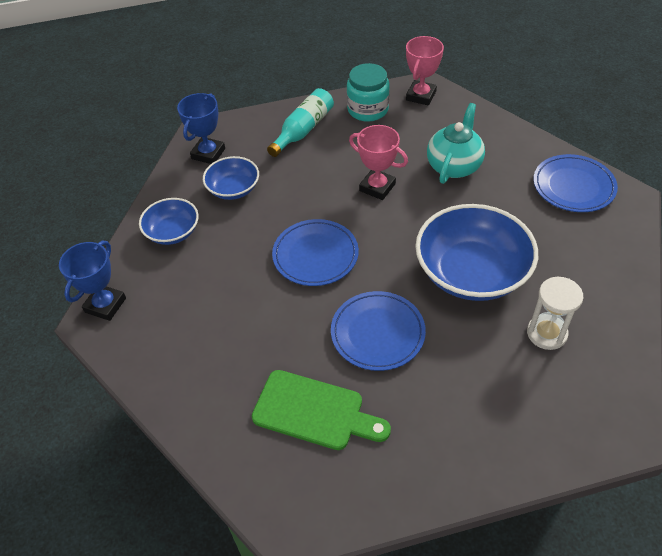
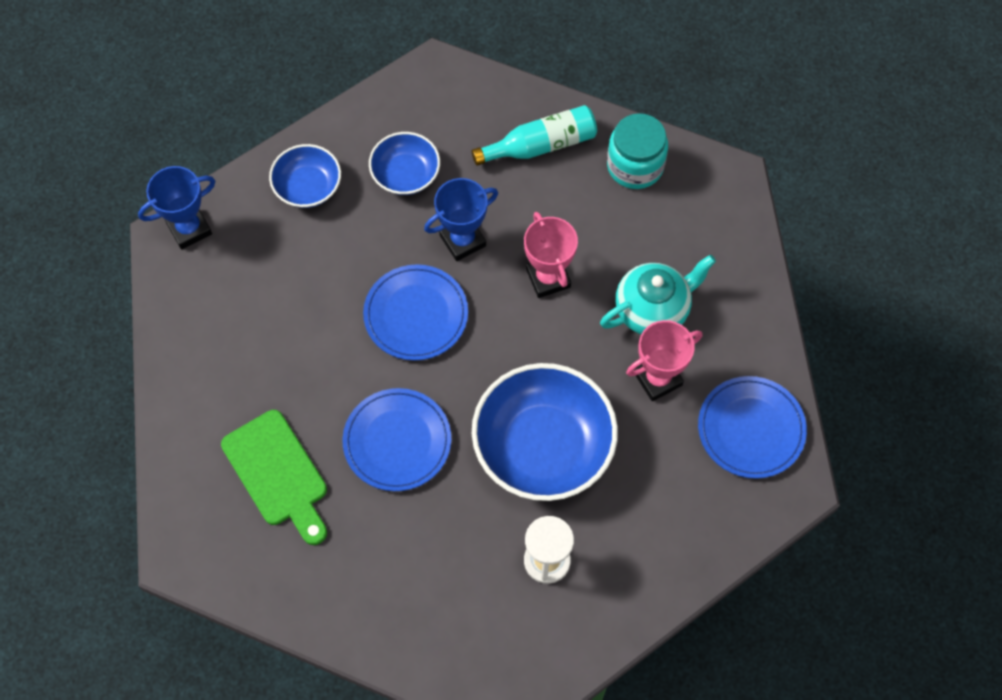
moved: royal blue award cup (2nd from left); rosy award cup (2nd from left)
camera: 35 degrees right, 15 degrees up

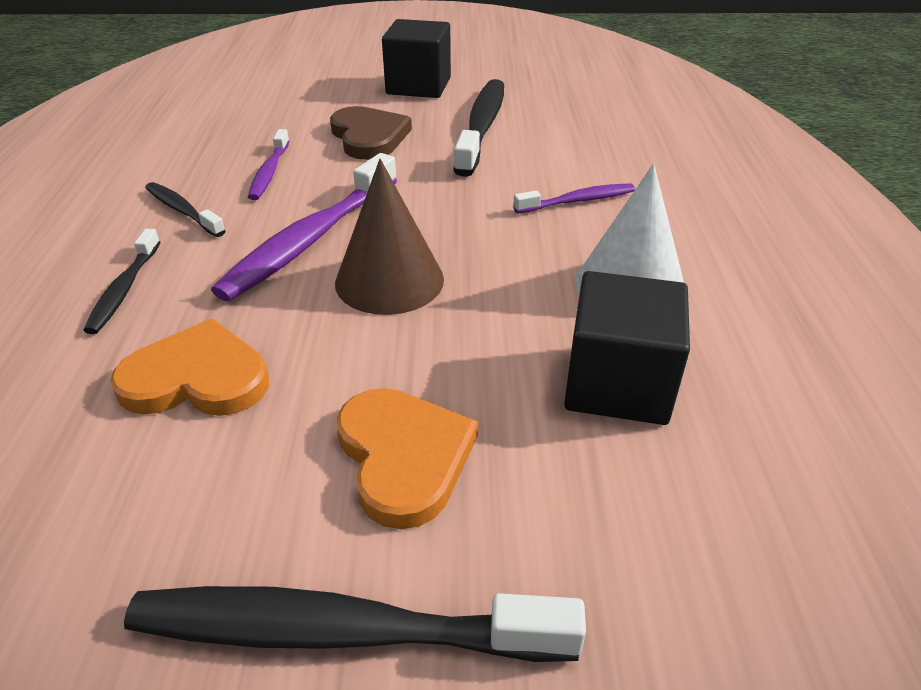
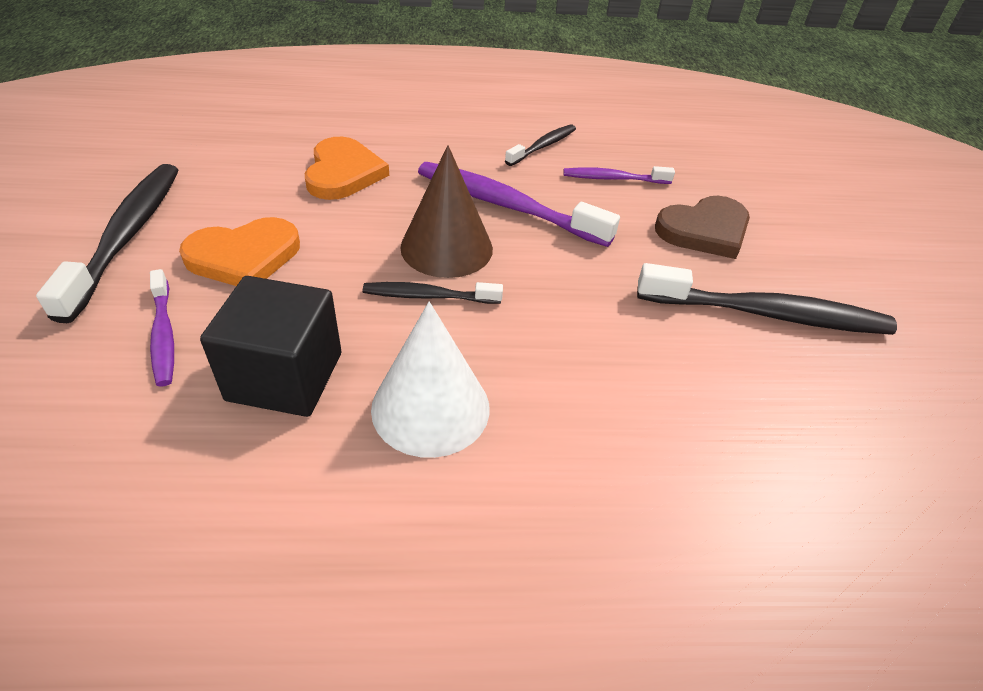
removed: ebony block (1st from left)
moved: purple dental brush (3rd from left in the first image) to purple dental brush (1st from left); ebony dental brush (1st from left in the first image) to ebony dental brush (2nd from left)
camera: 85 degrees right, 5 degrees up

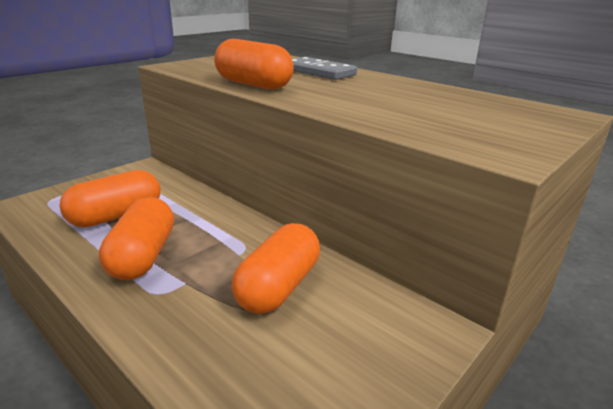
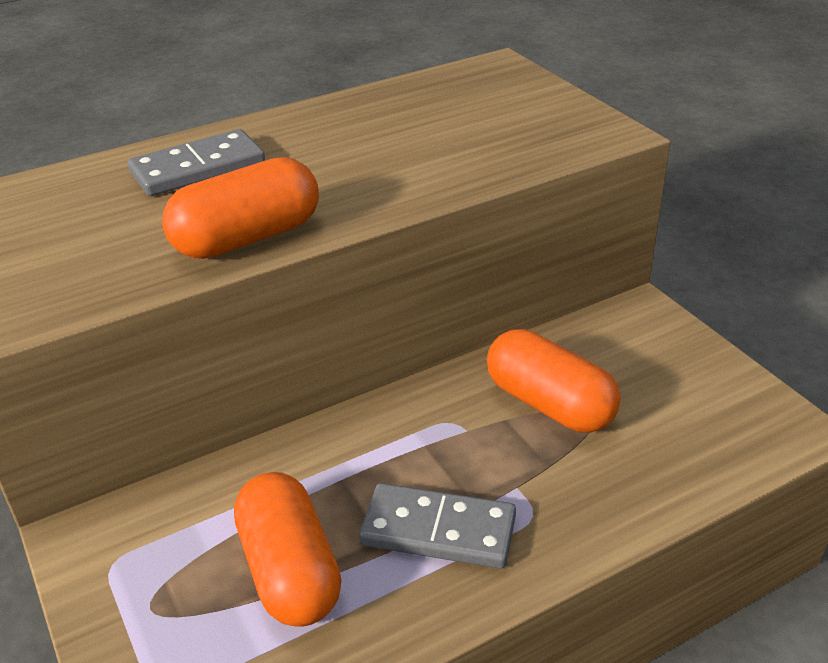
replaced: bright orange capsule (2nd from left) to grey domino piece (2nd from left)
camera: 70 degrees left, 10 degrees up

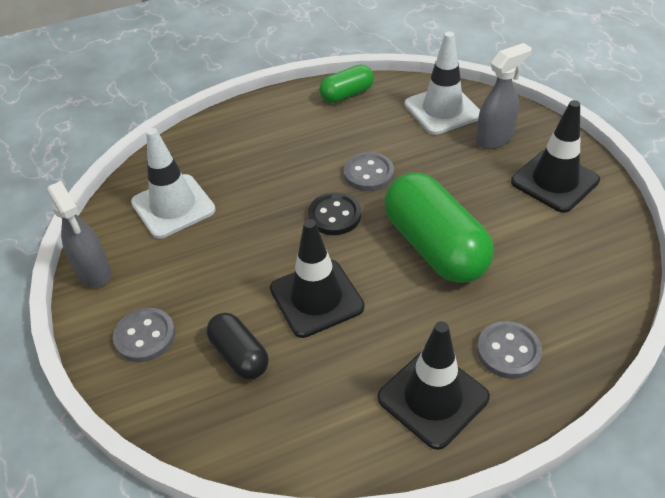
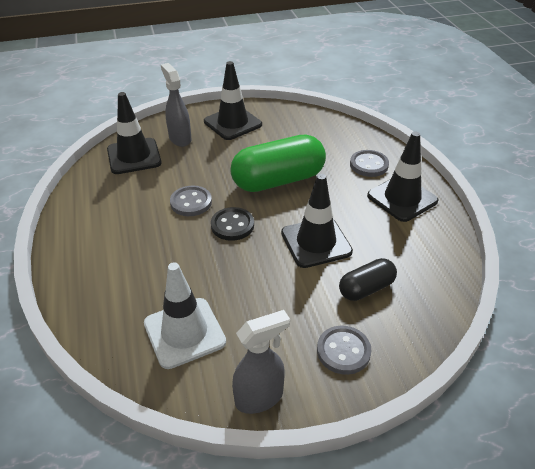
removed: leaf-green capsule (1st from left)
recoloured: pure white safety cone (2nd from left) to ebony safety cone (1st from left)
camera: 85 degrees left, 5 degrees down

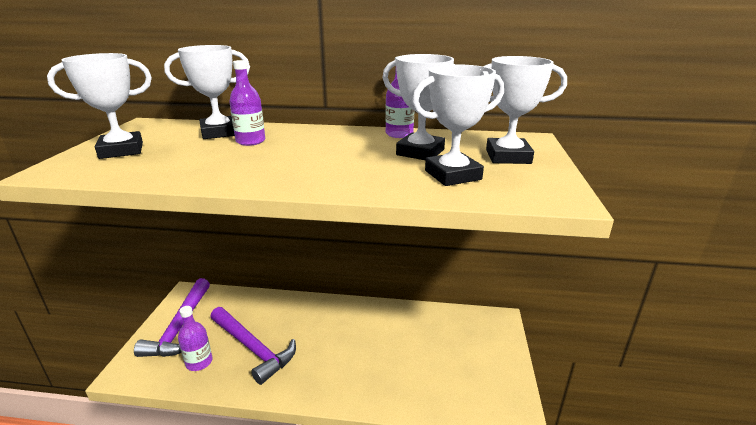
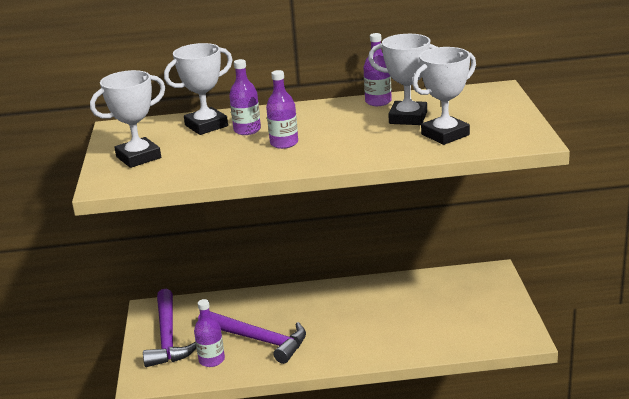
removed: pure white award cup (5th from left)
added: purple bottle (3rd from left)
camera: 10 degrees left, 0 degrees up

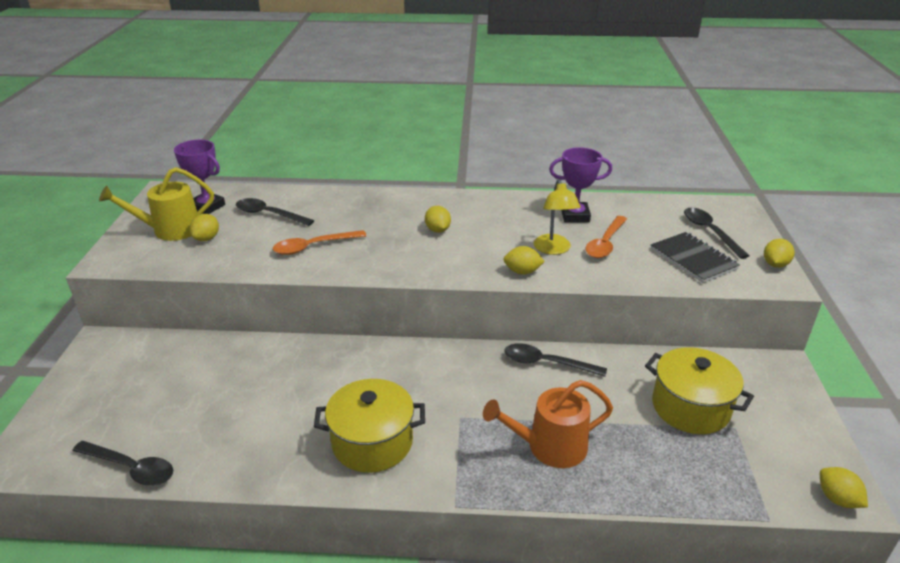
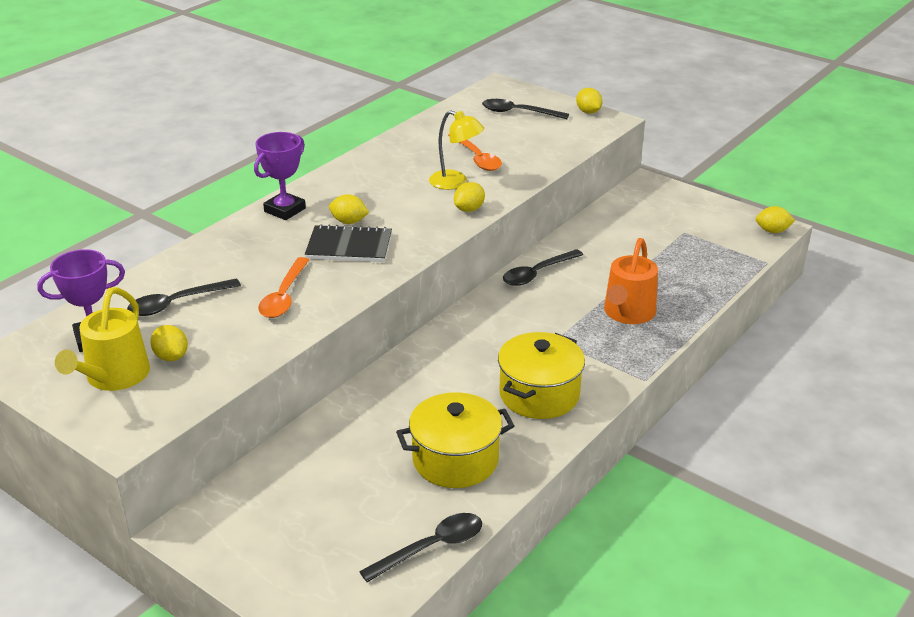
moved: purple award cup (2nd from left); ebony notebook; golden cooking pot (2nd from left in the first image) to golden cooking pot (1st from left)
camera: 55 degrees left, 0 degrees up

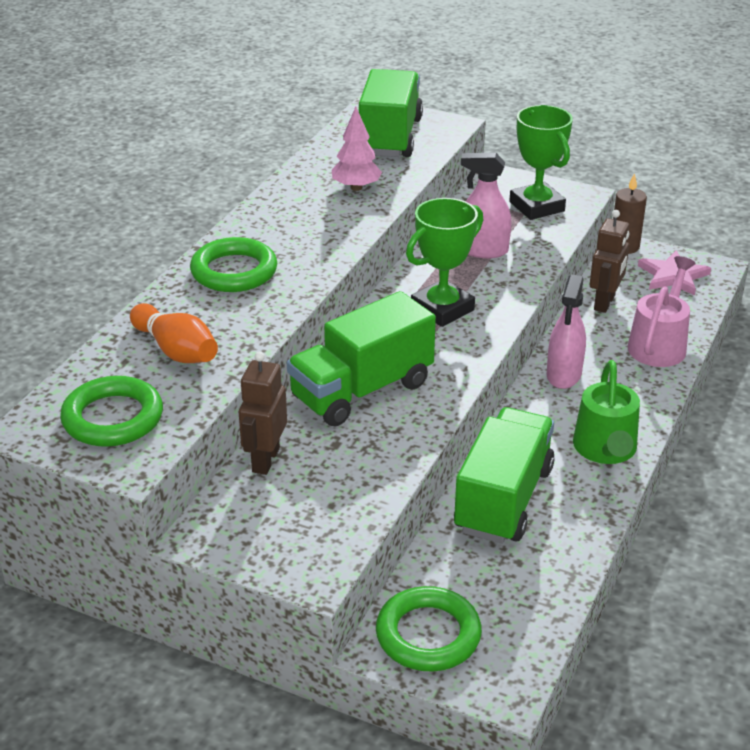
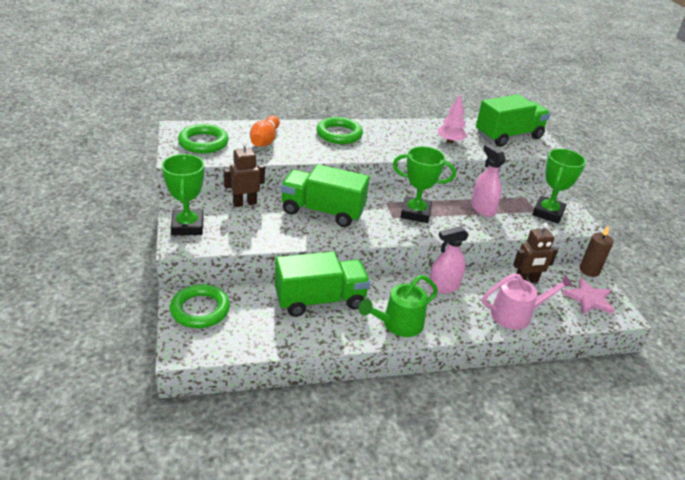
added: leaf-green award cup (1st from left)
camera: 50 degrees right, 0 degrees up

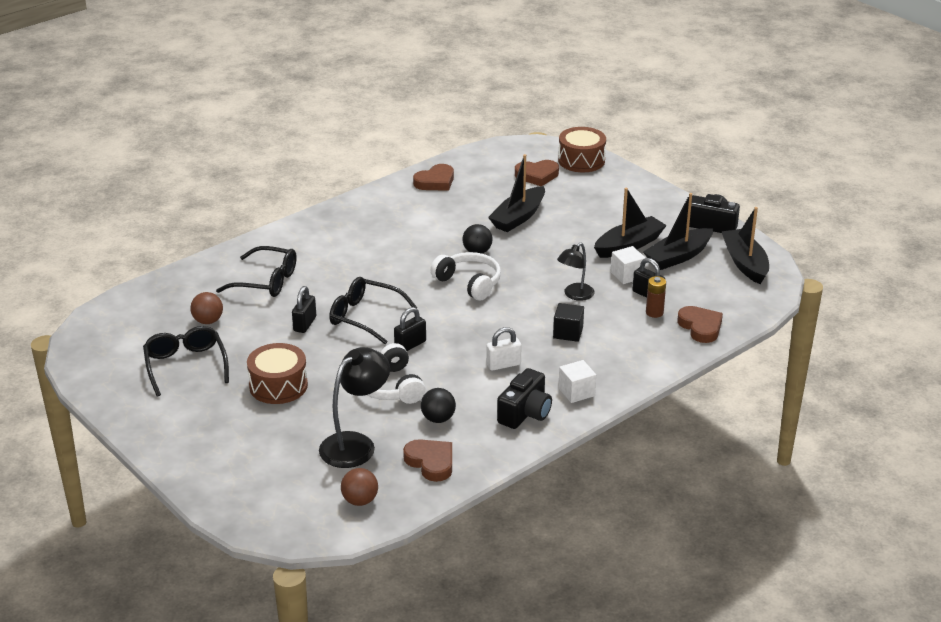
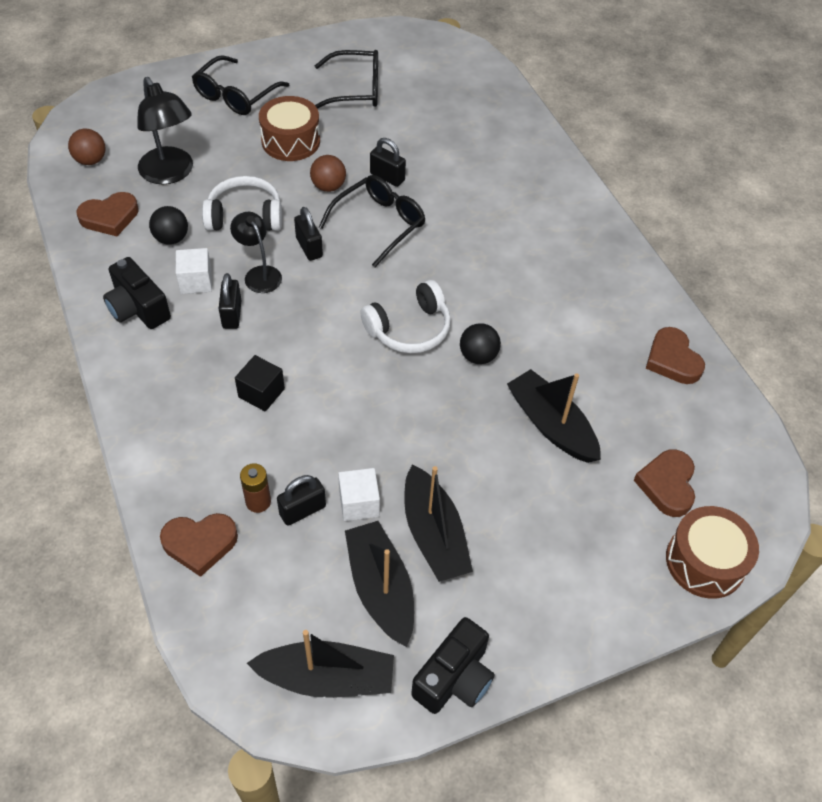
moved: pure white block (1st from left); ebony glasses (2nd from left in the first image) to ebony glasses (1st from left); ebony reading lamp (2nd from left); russet ball (1st from left in the first image) to russet ball (2nd from left)
recoloured: pure white small lock to ebony small lock (1st from left)
camera: 105 degrees right, 20 degrees up

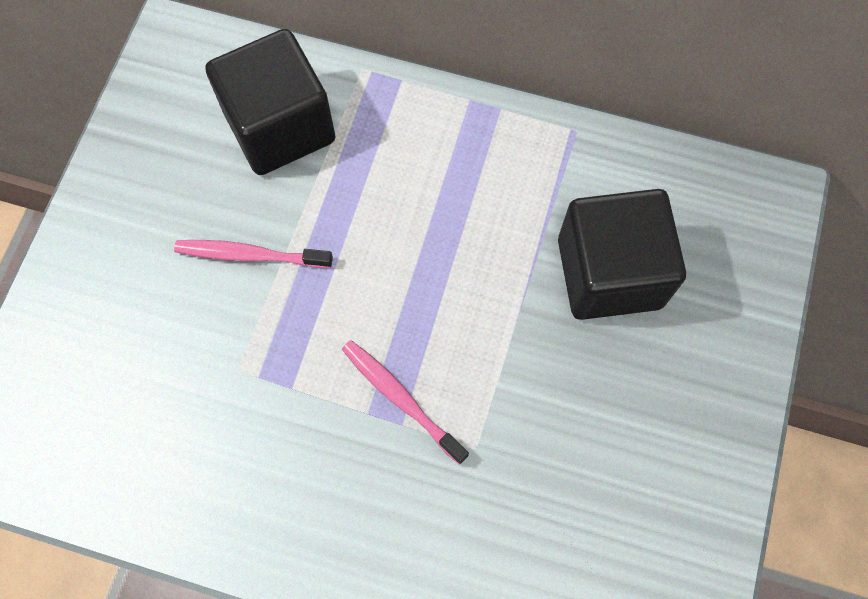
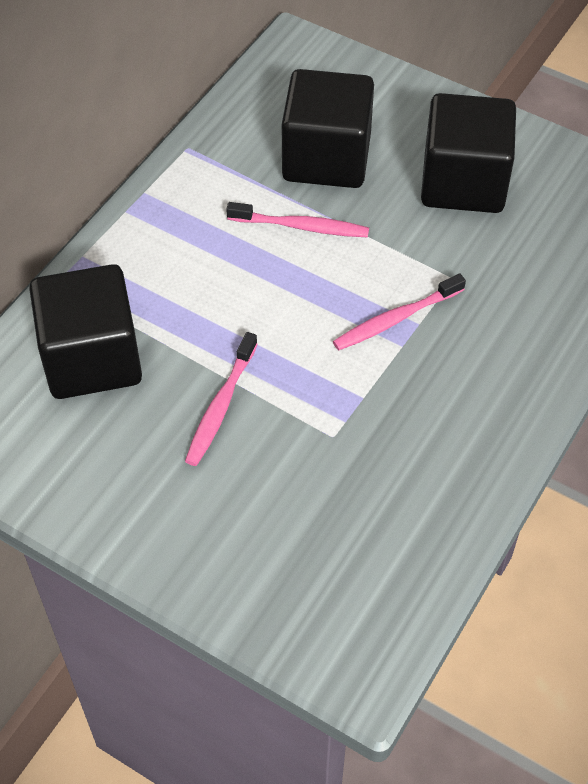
added: rosy dental brush (2nd from left); ebony block (3rd from left)
camera: 75 degrees left, 15 degrees down

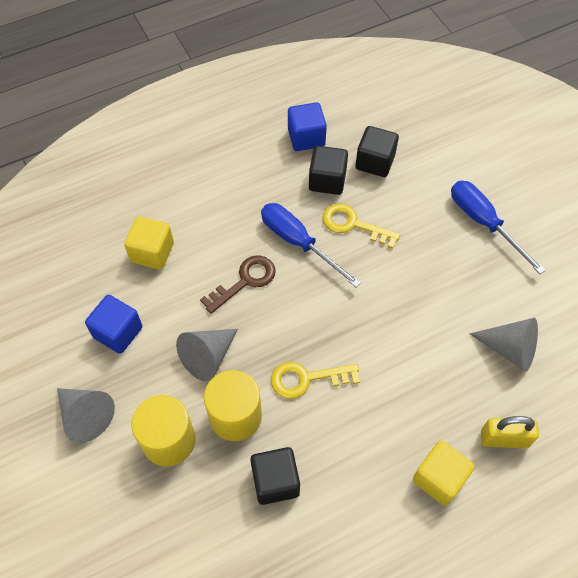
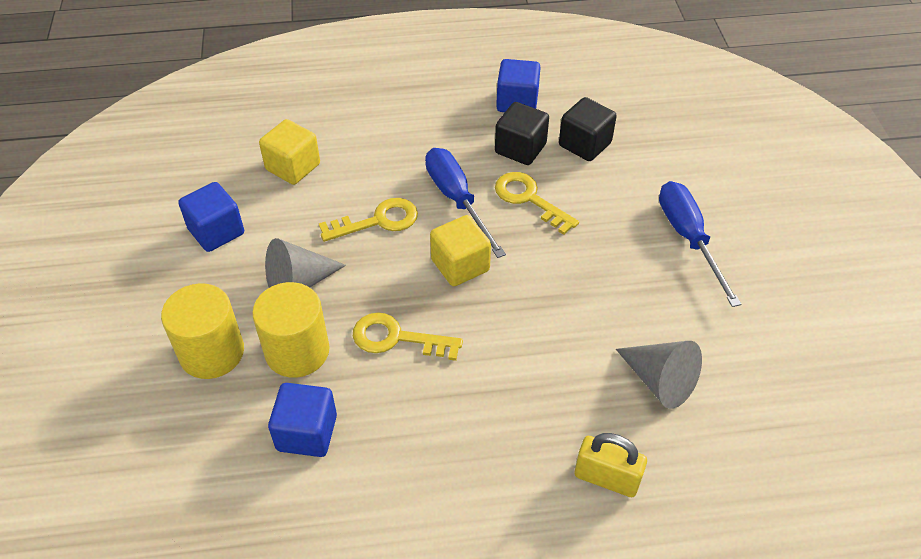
removed: grey cone shape (1st from left)
moved: golden block (2nd from left)
recoloured: ebony block (1st from left) to royal blue block (2nd from left); russet door key to golden door key (1st from left)
camera: 20 degrees right, 10 degrees down

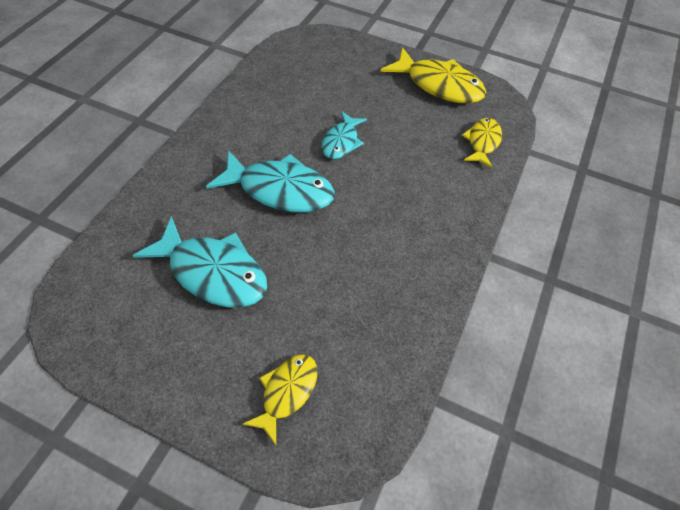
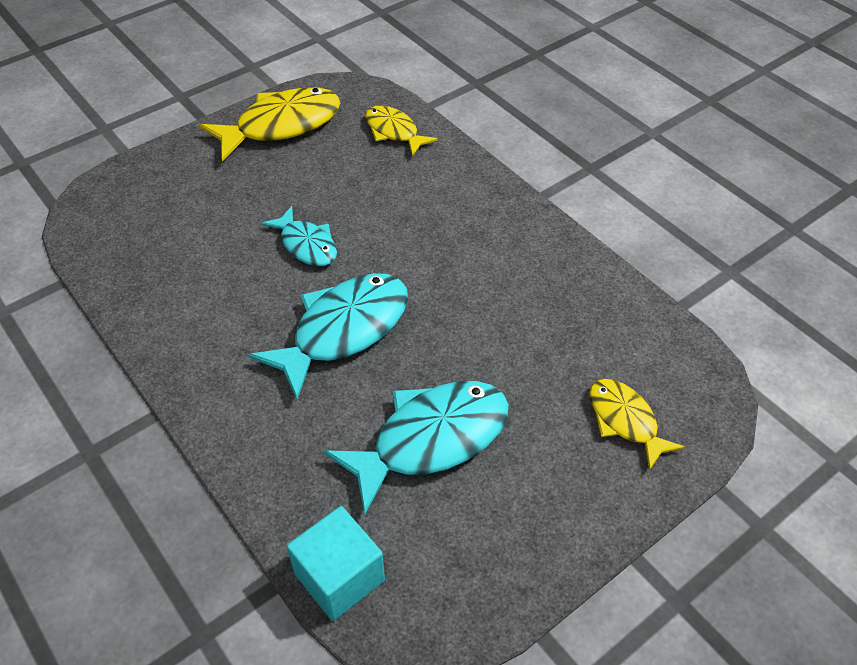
added: teal block
camera: 60 degrees left, 5 degrees down

